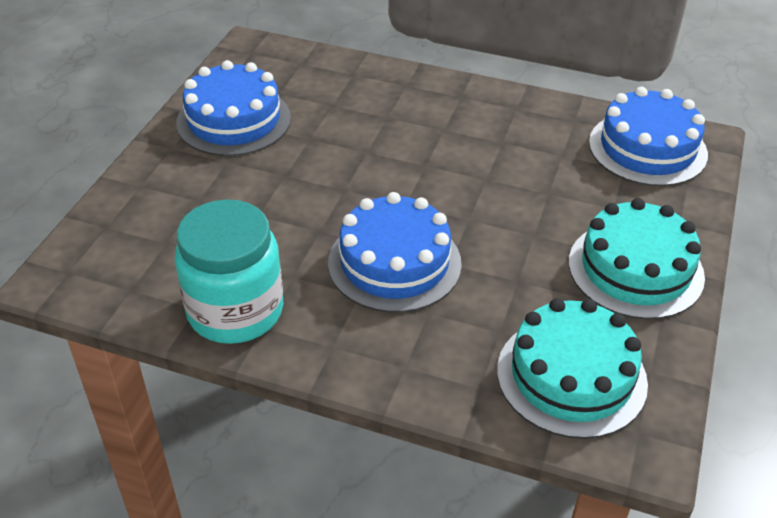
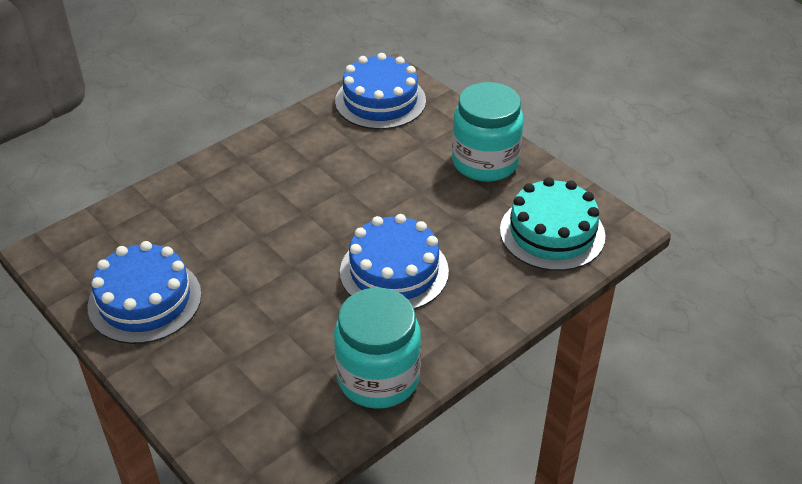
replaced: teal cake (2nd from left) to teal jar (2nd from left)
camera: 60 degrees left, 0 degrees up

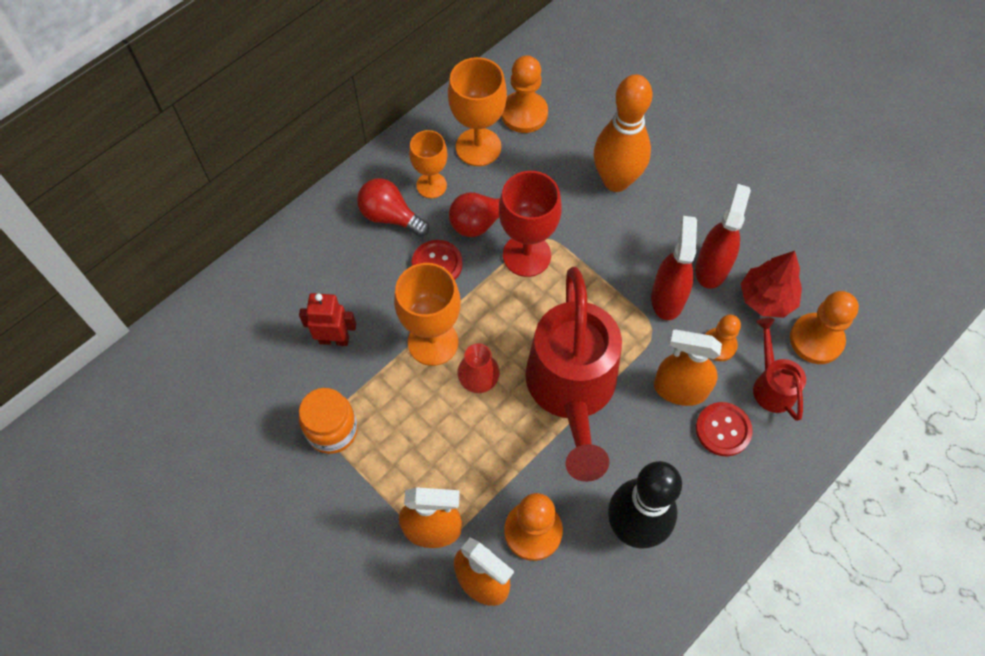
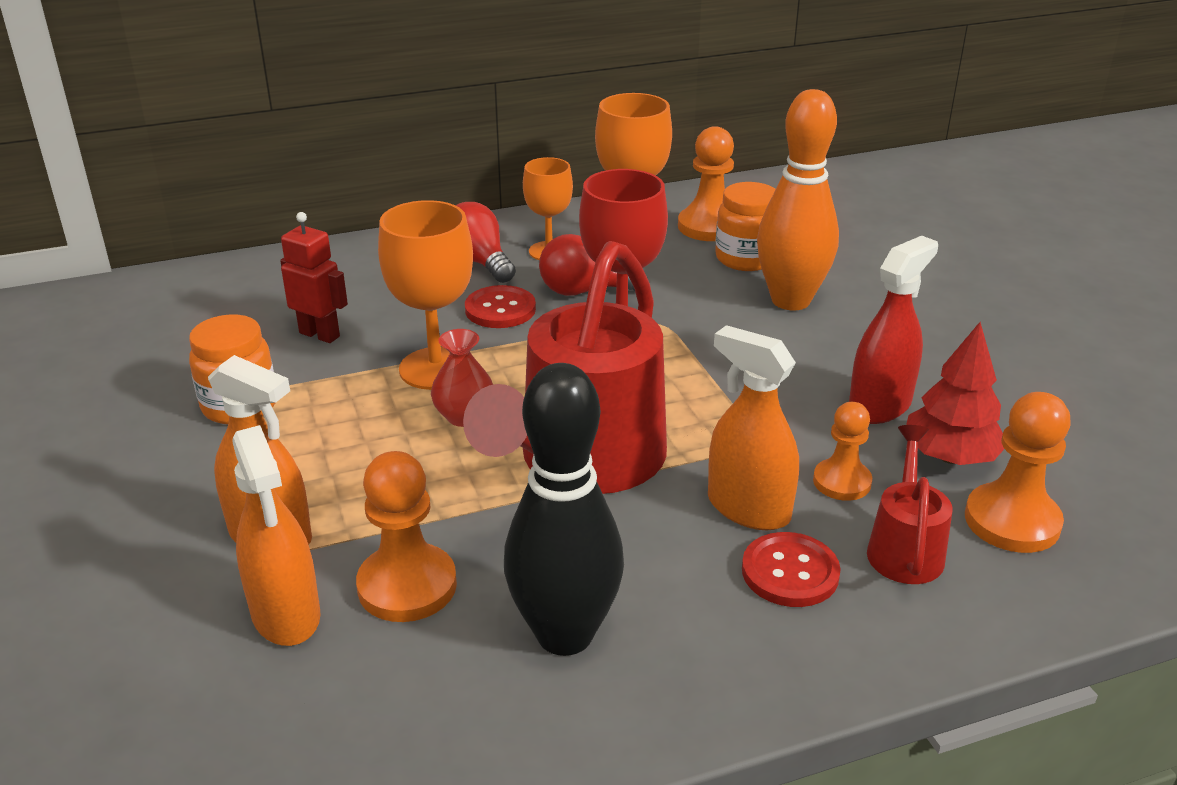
removed: scarlet spray bottle (1st from left)
added: bright orange jar (2nd from left)
camera: 25 degrees right, 30 degrees down

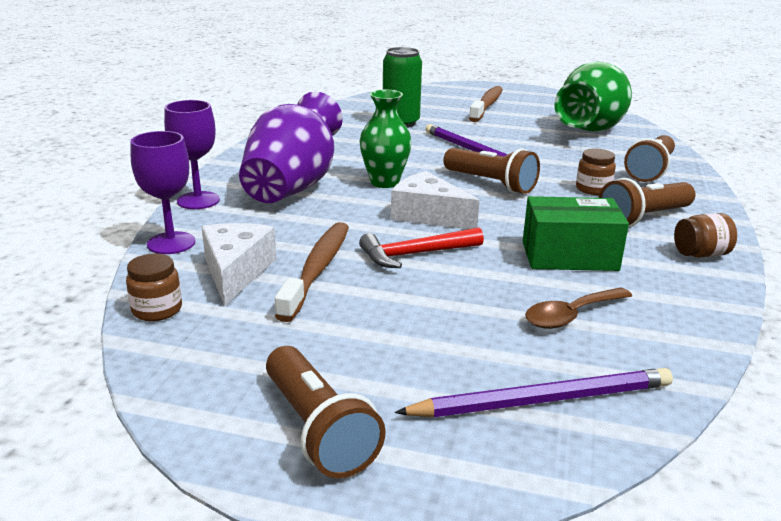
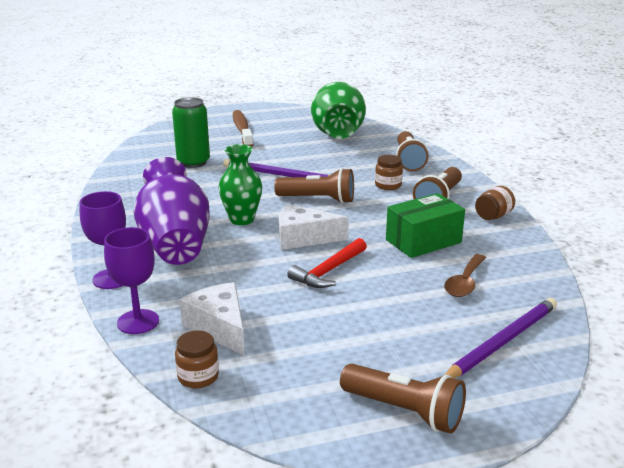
removed: russet dental brush (1st from left)
camera: 30 degrees left, 0 degrees up

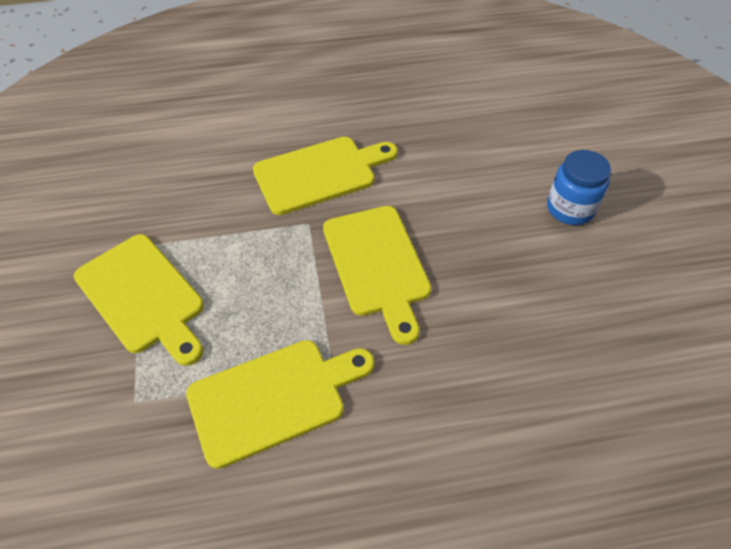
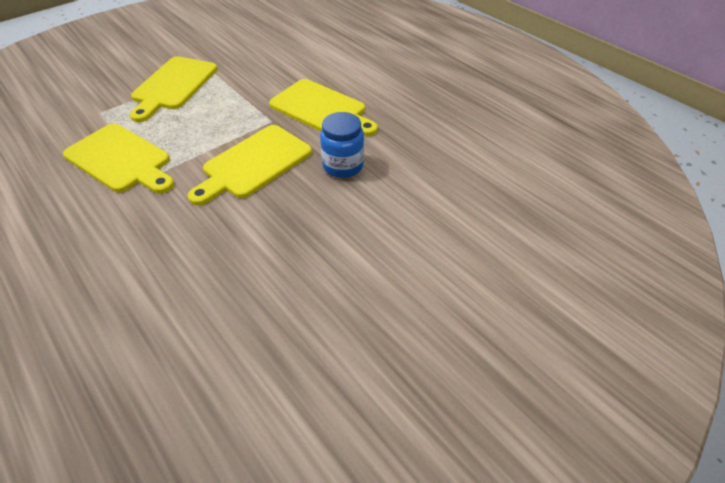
moved: royal blue jar
camera: 60 degrees right, 5 degrees down

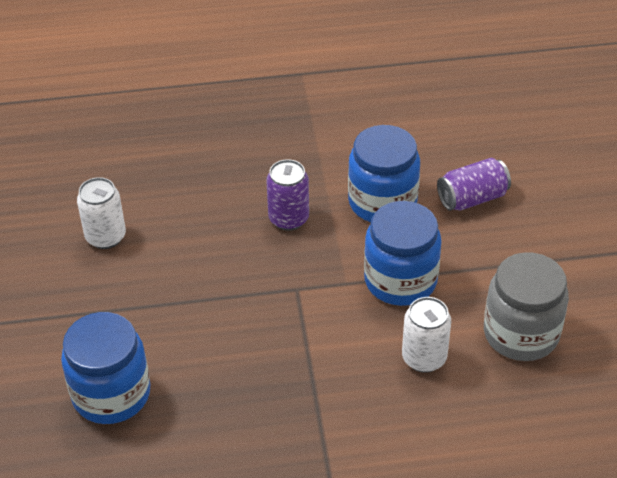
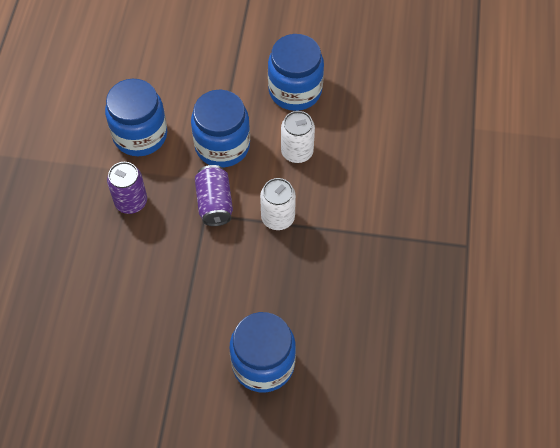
moved: purple tin (2nd from left); pure white tin (1st from left)
recoloured: grey jar to royal blue jar (4th from left)
camera: 75 degrees left, 15 degrees up

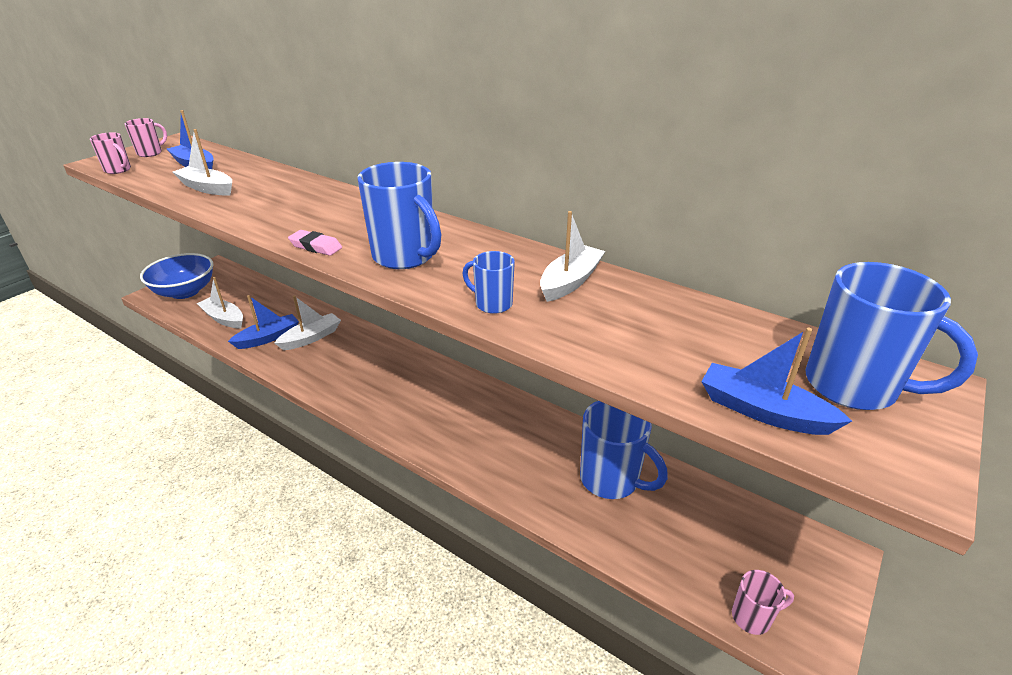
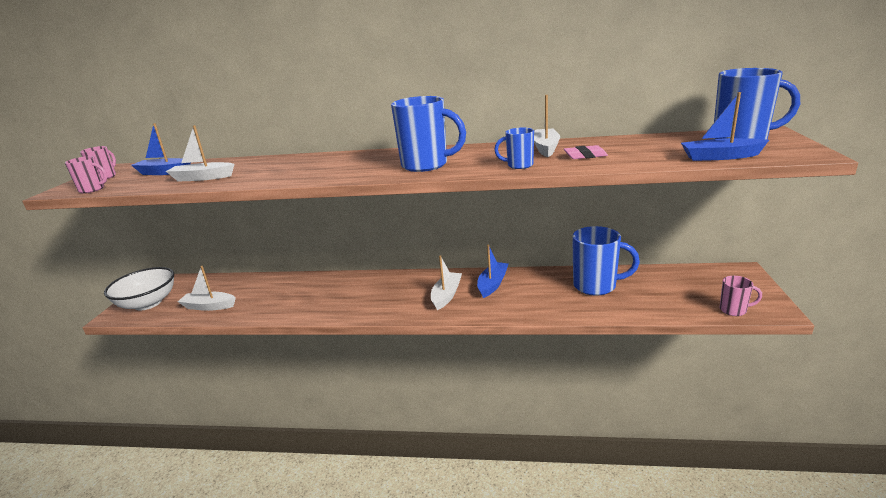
moved: pure white sailboat (3rd from left); royal blue sailboat (2nd from left); rosy gum eraser
recoloured: royal blue deep dish to pure white deep dish
turned: rosy mug (3rd from left) 45 degrees clockwise
camera: 25 degrees left, 10 degrees down

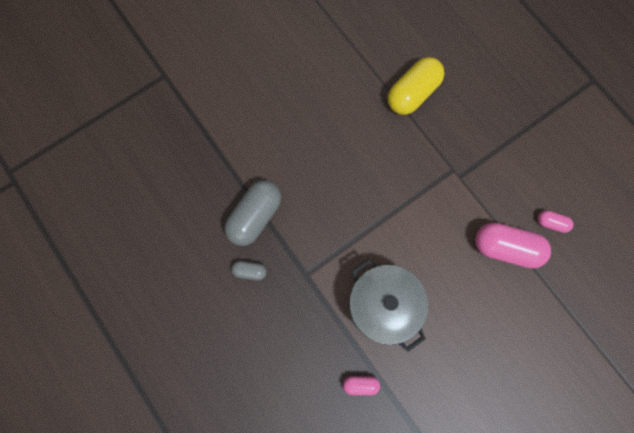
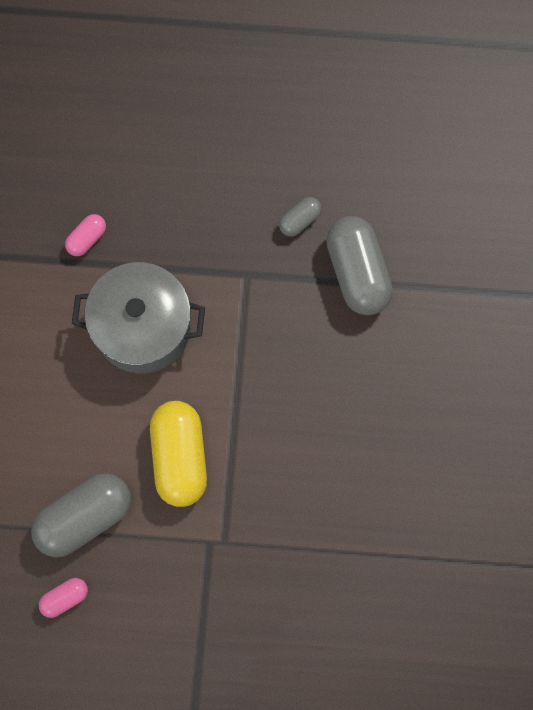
moved: golden capsule
recoloured: rosy capsule (2nd from left) to grey capsule (1st from left)
camera: 130 degrees right, 0 degrees up

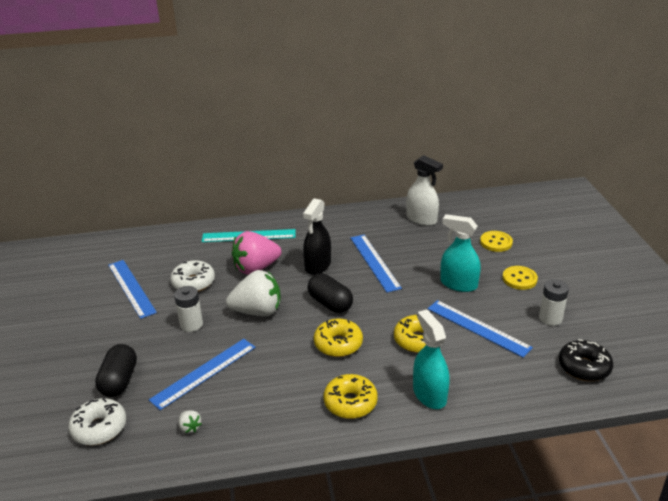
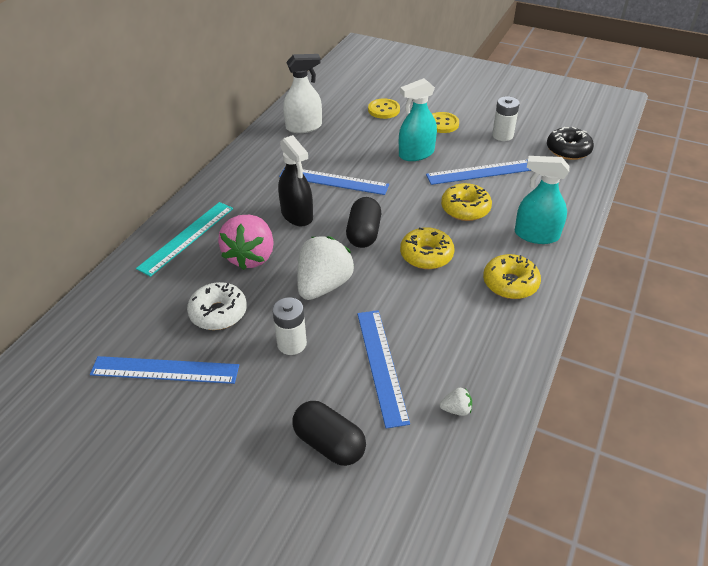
removed: pure white glazed donut (1st from left)
turned: ebony capsule (2nd from left) 75 degrees counterclockwise
camera: 55 degrees left, 10 degrees up

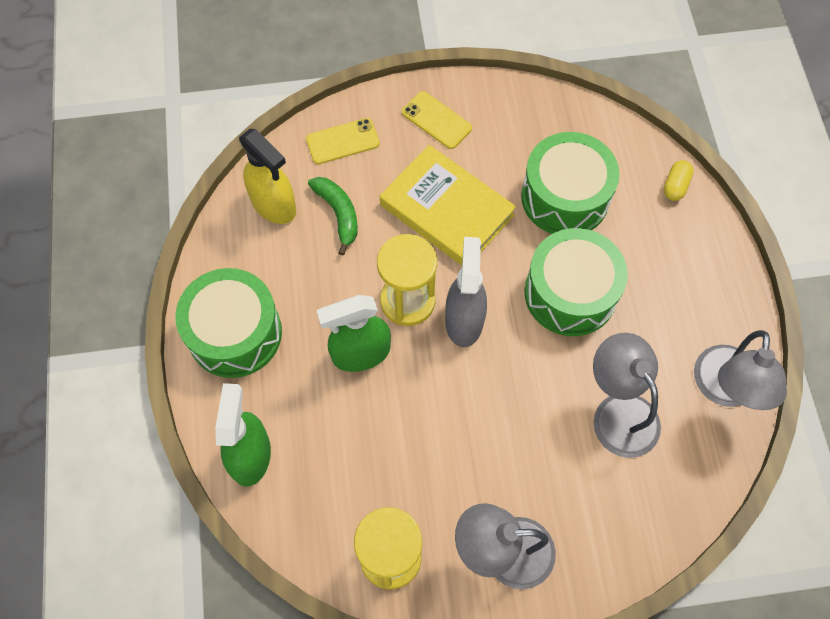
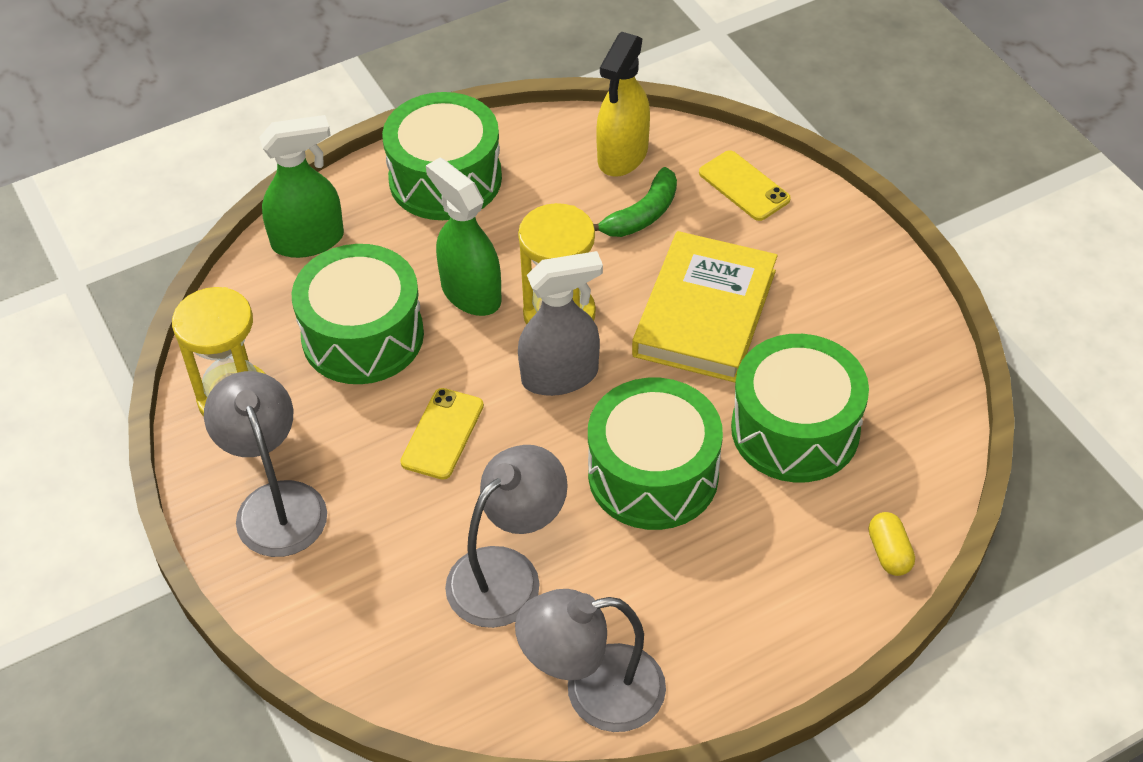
added: leaf-green snare drum (1st from left)
moved: golden mobile phone (2nd from left in the first image) to golden mobile phone (1st from left)
turned: golden capsule 75 degrees clockwise
camera: 70 degrees right, 15 degrees down

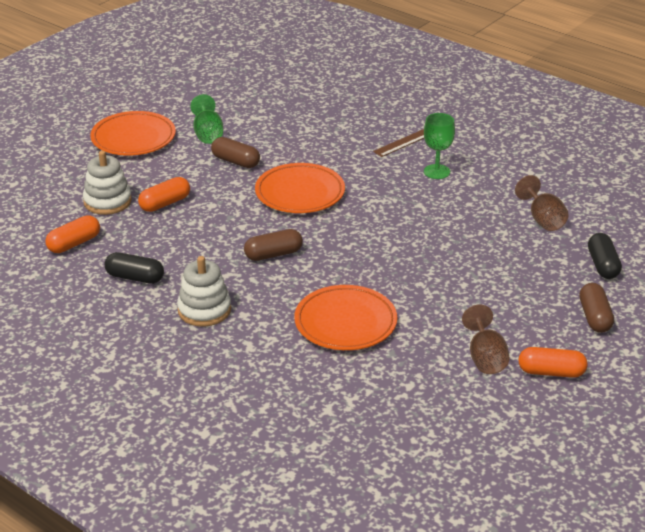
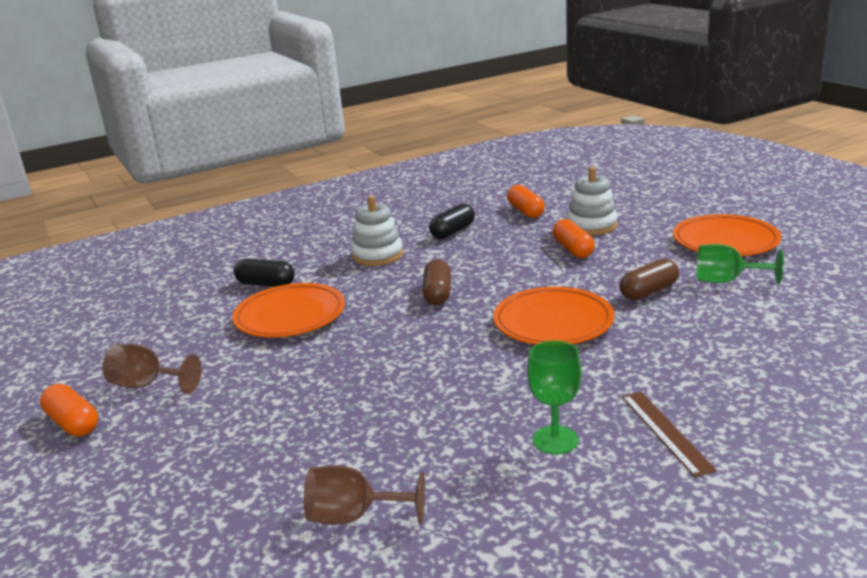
removed: russet capsule (3rd from left)
moved: ebony capsule (2nd from left in the first image) to ebony capsule (1st from left)
turned: bright orange capsule (3rd from left in the first image) 75 degrees counterclockwise
camera: 115 degrees right, 10 degrees down

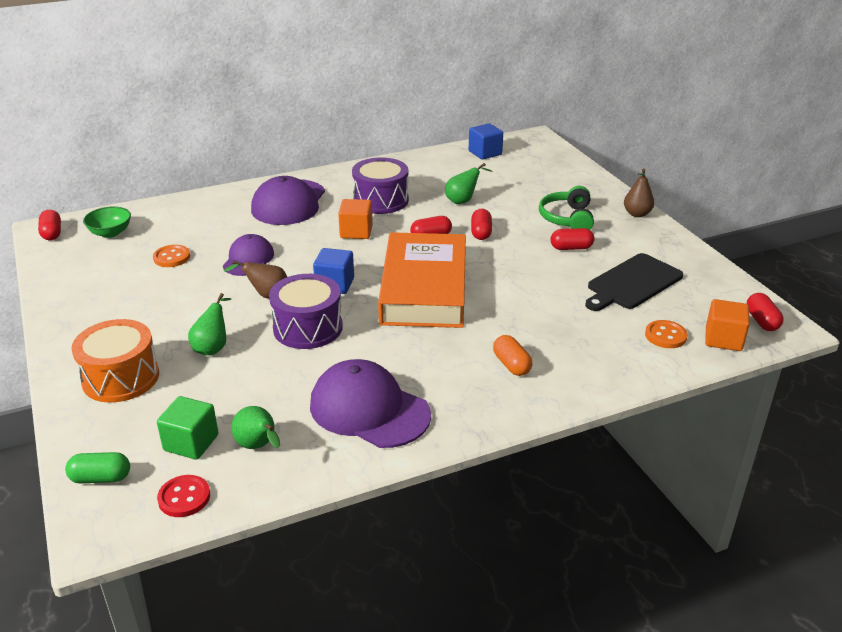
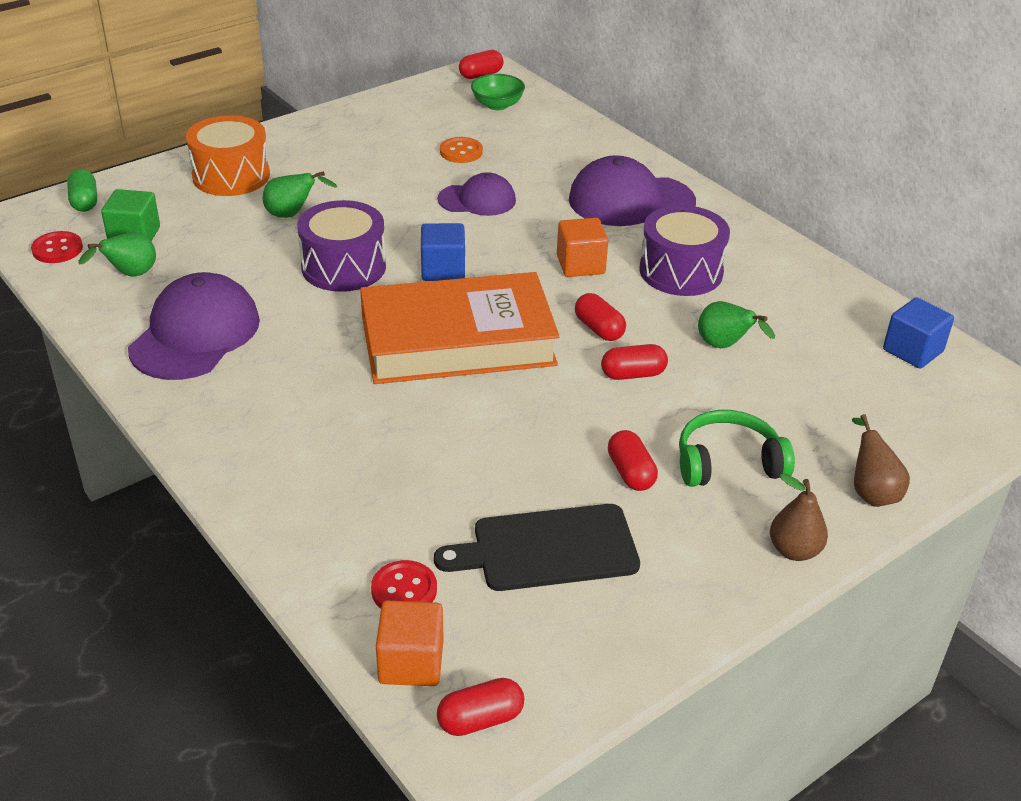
removed: bright orange capsule
moved: russet toy pear (1st from left in the first image) to russet toy pear (2nd from left)
recoloured: bright orange shirt button (2nd from left) to scarlet shirt button (2nd from left)
turned: ebony chopping board 45 degrees counterclockwise
camera: 75 degrees right, 5 degrees up

